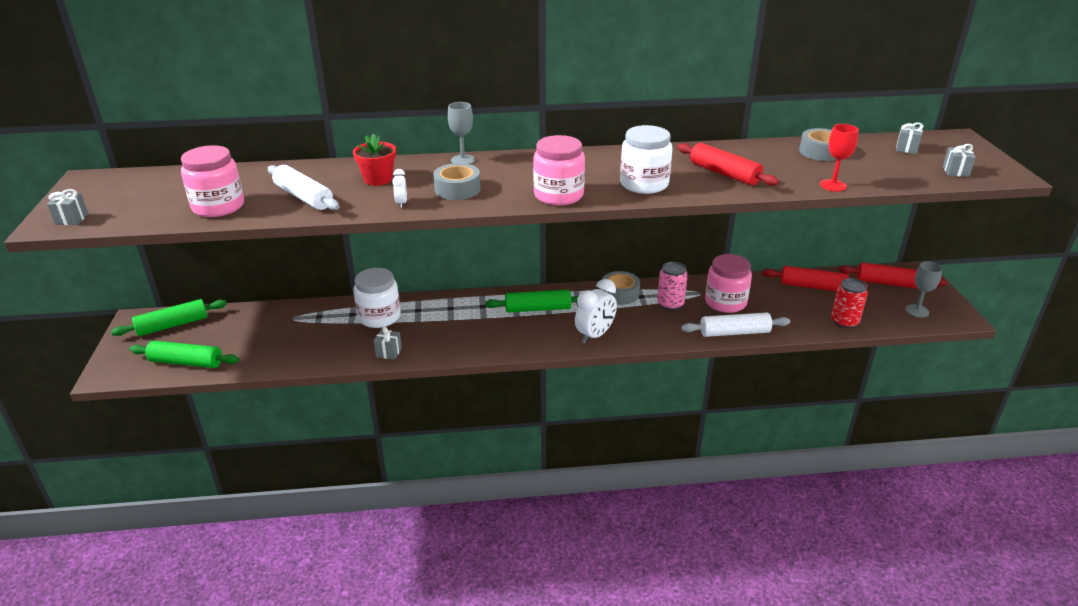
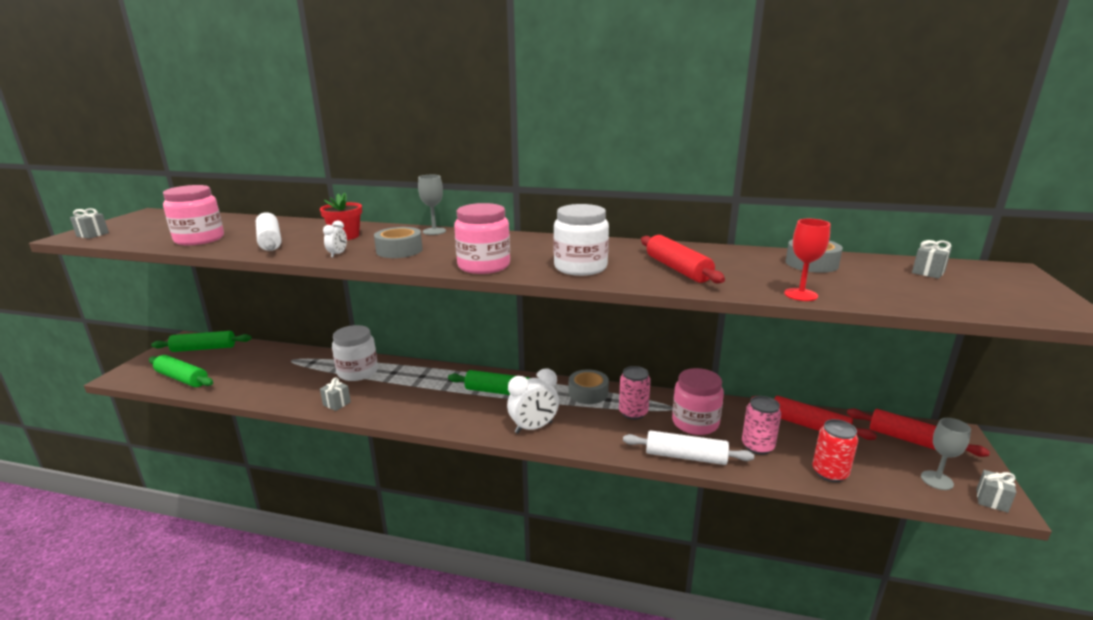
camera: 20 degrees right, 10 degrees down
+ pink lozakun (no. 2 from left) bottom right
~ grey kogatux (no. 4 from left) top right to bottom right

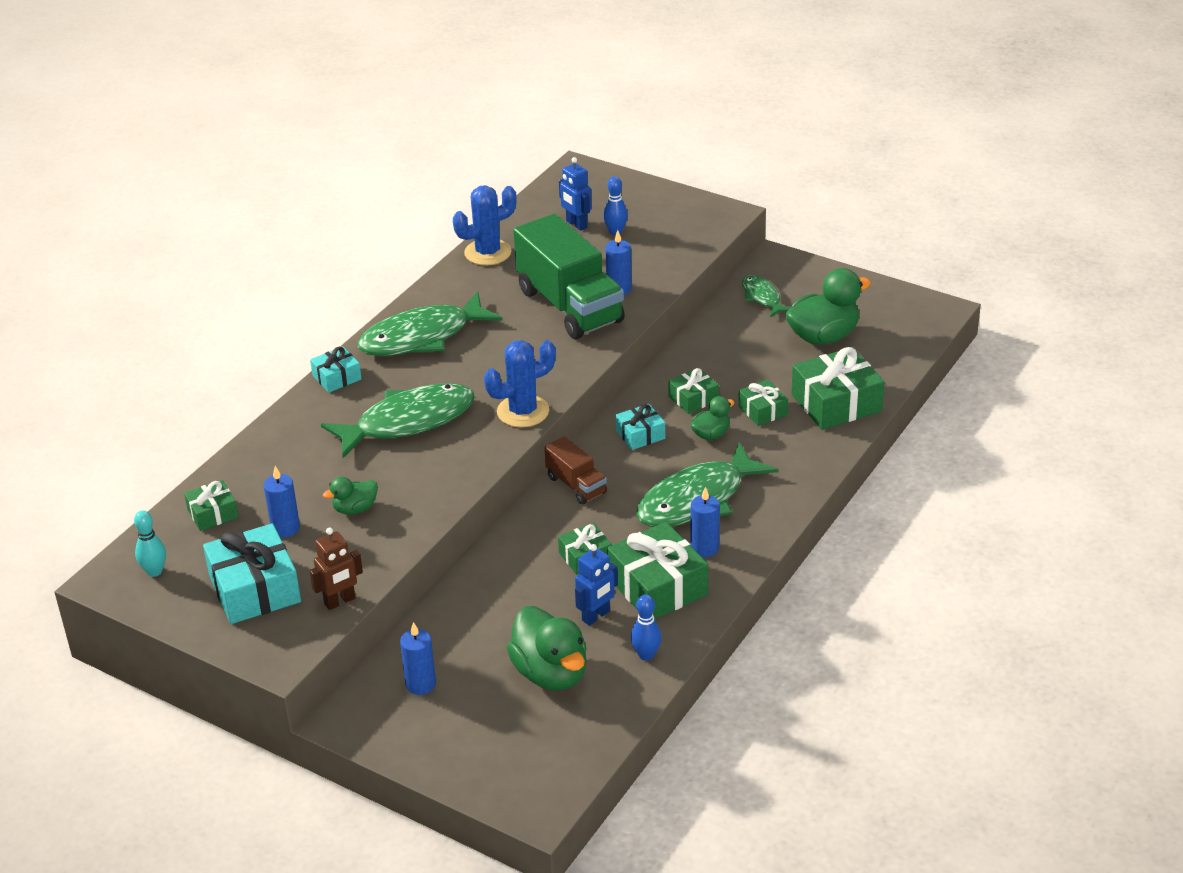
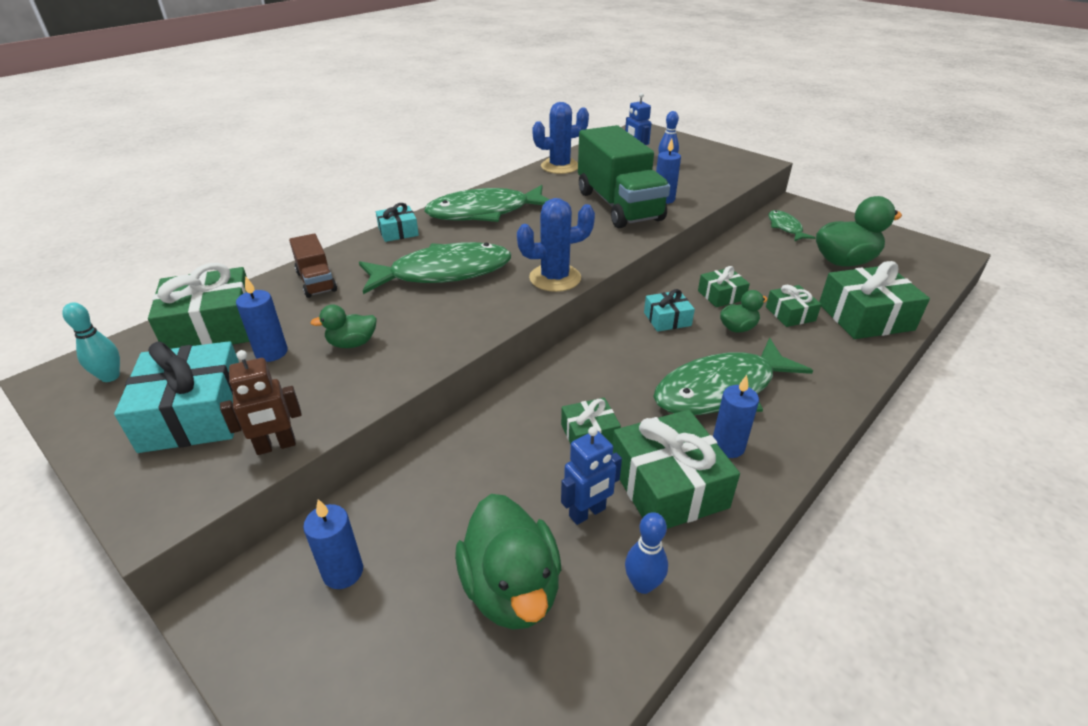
camera: 10 degrees right, 0 degrees up
~ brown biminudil centre to middle left
~ green kogatux (no. 1 from left) middle left = middle left x1.84

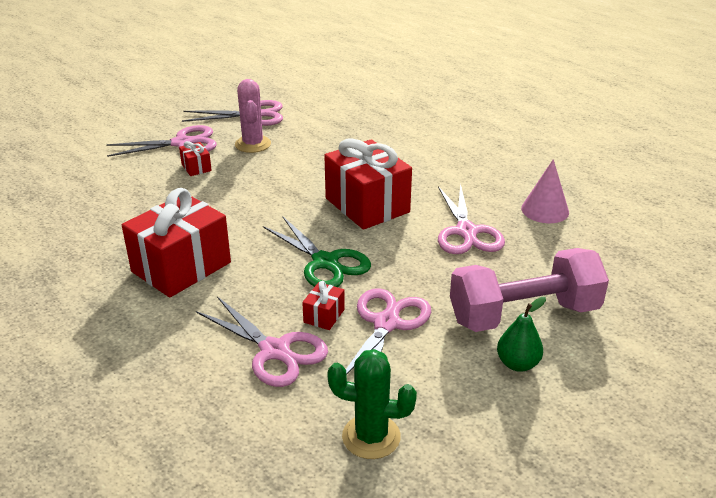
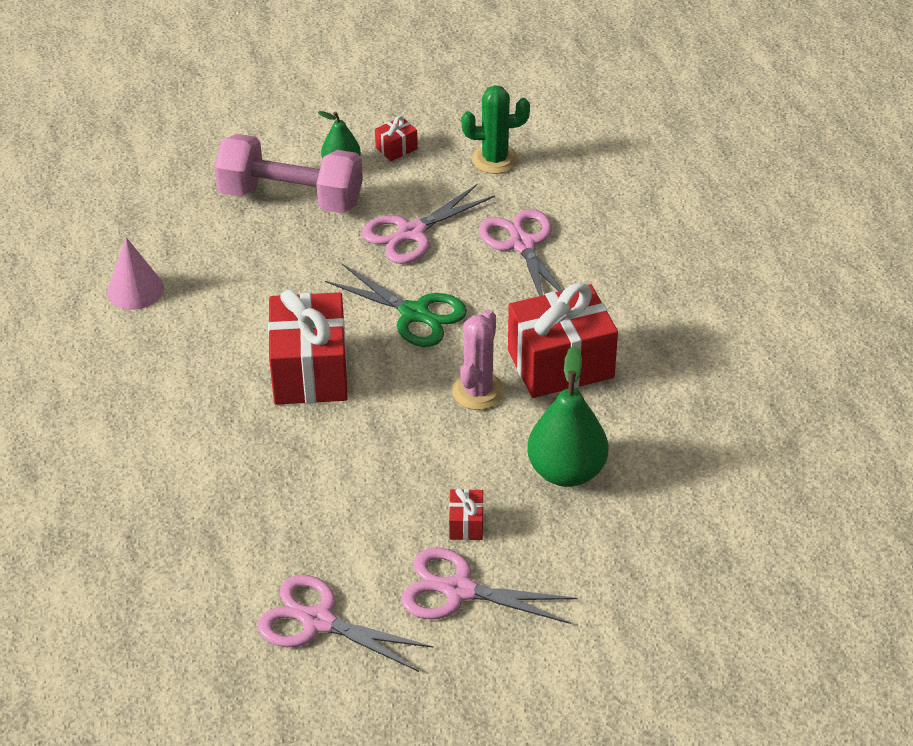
camera: 150 degrees left, 10 degrees up
- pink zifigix (no. 5 from left) centre
+ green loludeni (no. 2 from left) centre
~ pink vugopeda top centre to centre
~ red kogatux (no. 3 from left in the first image) centre to red kogatux (no. 2 from left) top centre
~ green zifigix centre = centre 135 degrees clockwise
~ green vugopeda bottom centre = top centre 45 degrees counterclockwise

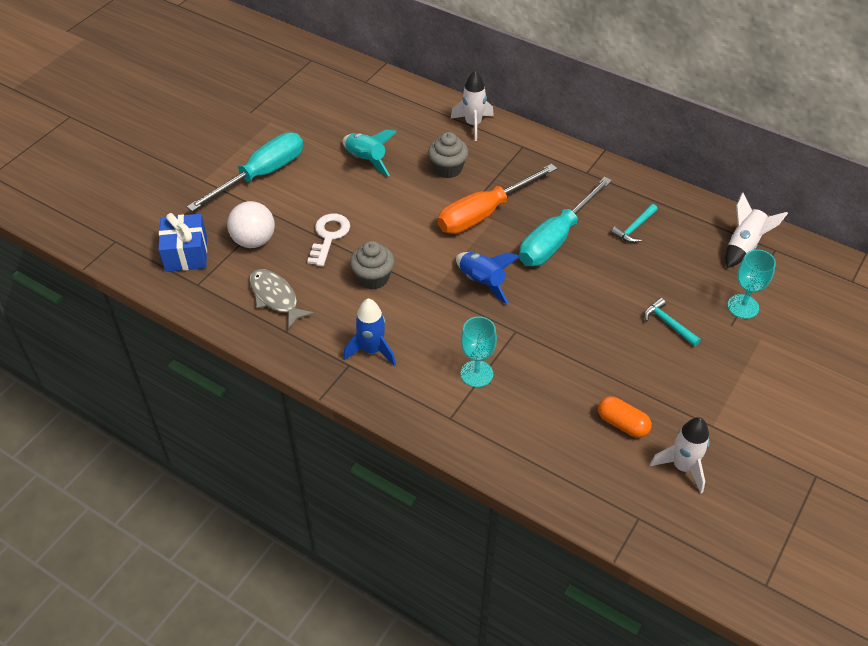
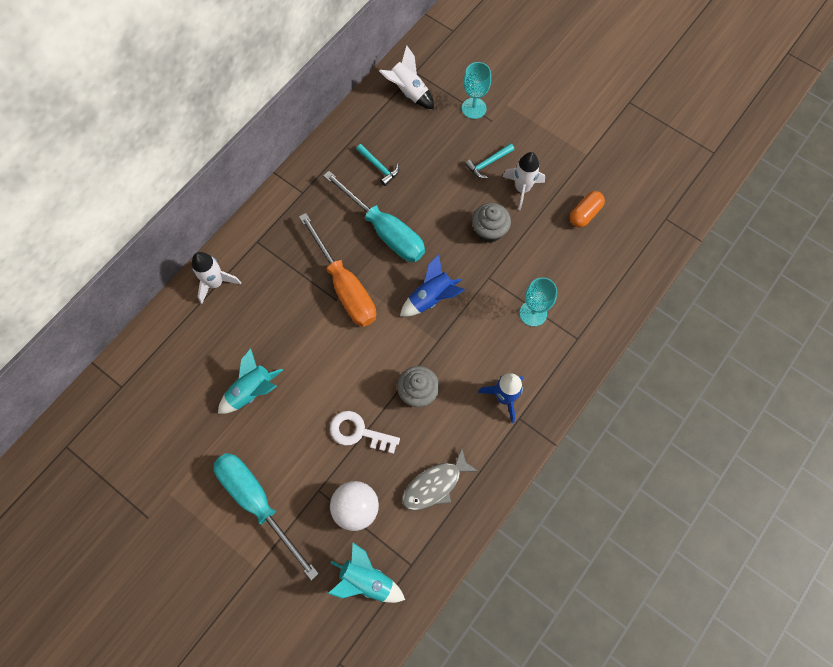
camera: 85 degrees left, 20 degrees up
~ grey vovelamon (no. 2 from left) top centre to centre
~ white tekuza (no. 2 from left in the first image) bottom right to white tekuza (no. 3 from left) top centre
~ blue kogatux middle left to turquoise tekuza (no. 2 from left) bottom centre

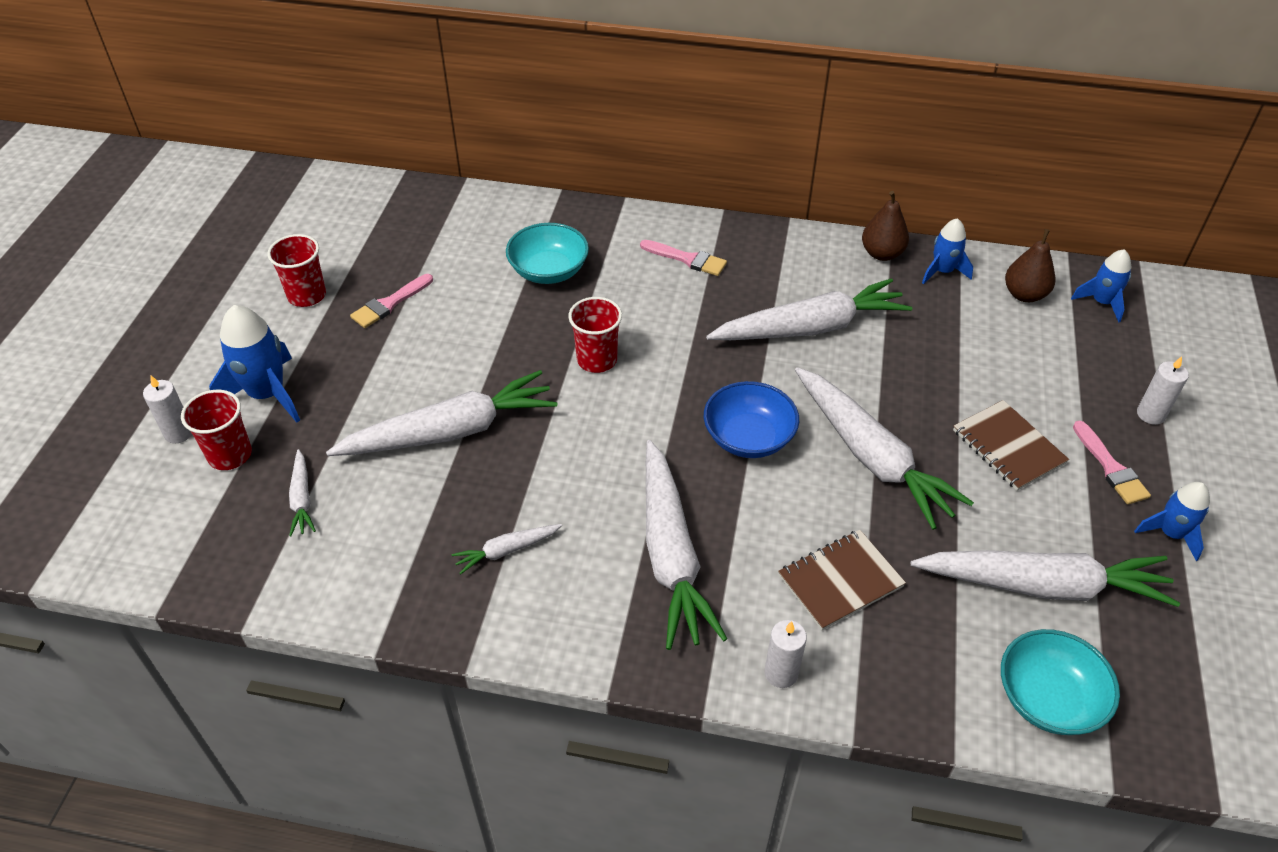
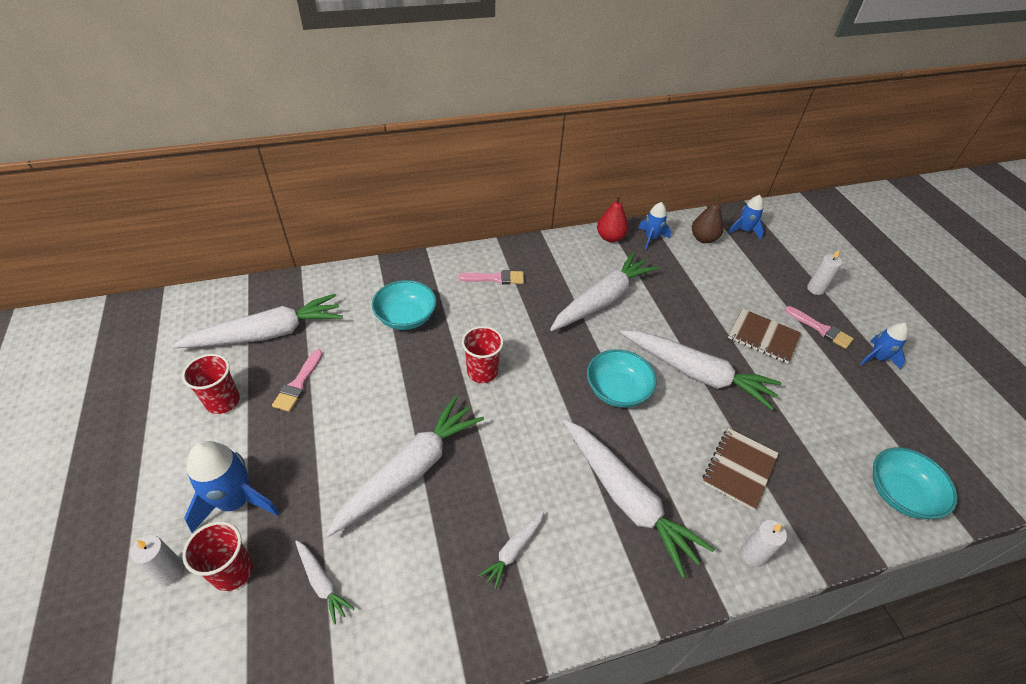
camera: 30 degrees left, 0 degrees up
~ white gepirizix (no. 7 from left in the first image) bottom right to white gepirizix (no. 1 from left) middle left
~ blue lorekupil centre to turquoise lorekupil (no. 2 from left) centre
~ brown loludeni (no. 1 from left) top right to red loludeni top centre

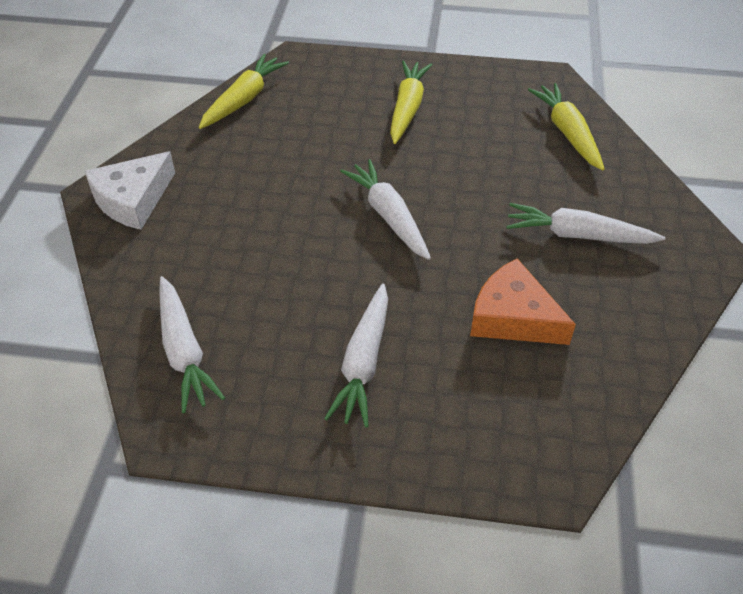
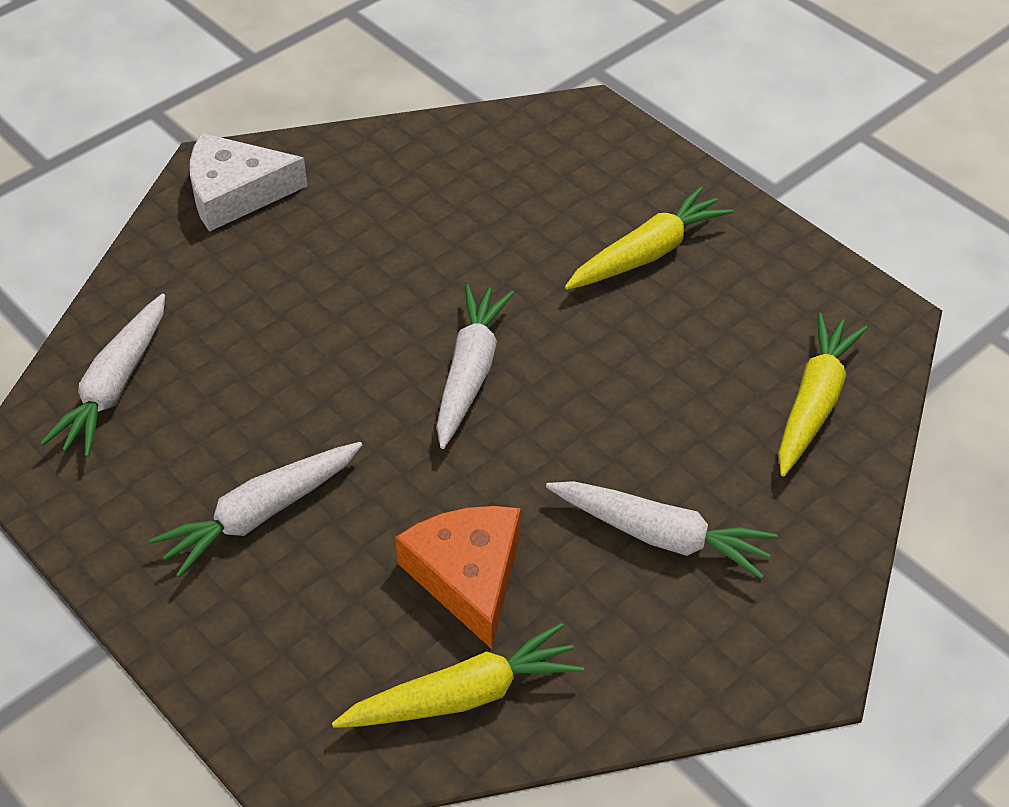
camera: 40 degrees right, 0 degrees up
~ yellow gepirizix (no. 1 from left) top left to bottom centre
~ white gepirizix (no. 4 from left) middle right = centre 150 degrees clockwise

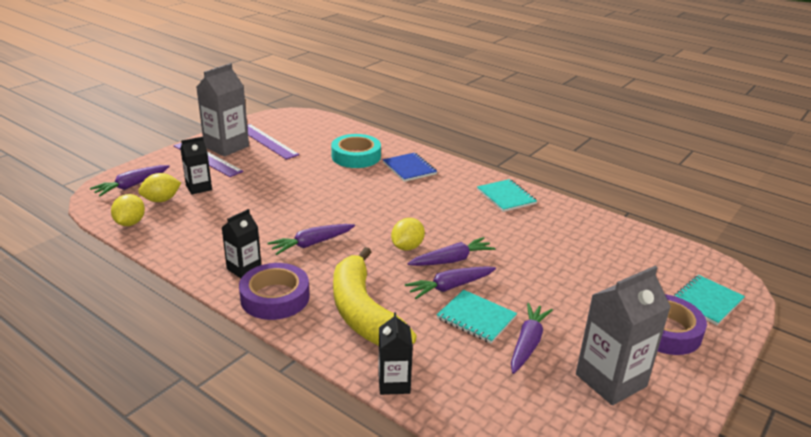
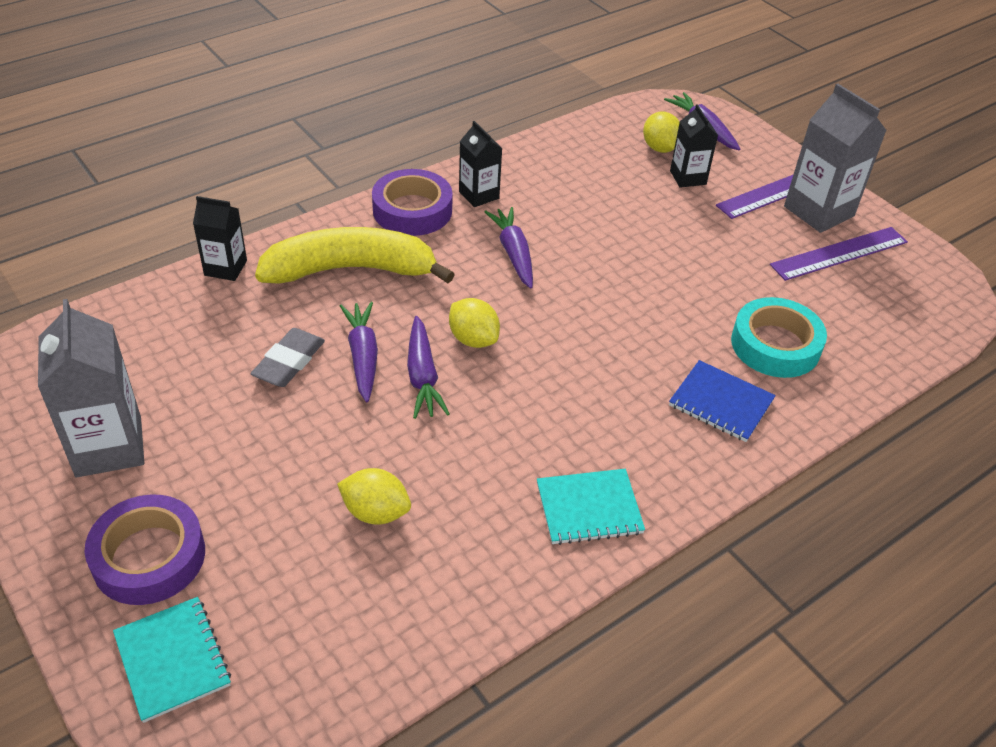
camera: 105 degrees right, 15 degrees up
- purple gepirizix (no. 5 from left) bottom centre
~ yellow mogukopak (no. 1 from left) middle left to centre
~ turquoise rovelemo (no. 1 from left) bottom centre to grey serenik middle left
~ blue rovelemo centre = middle right 45 degrees clockwise

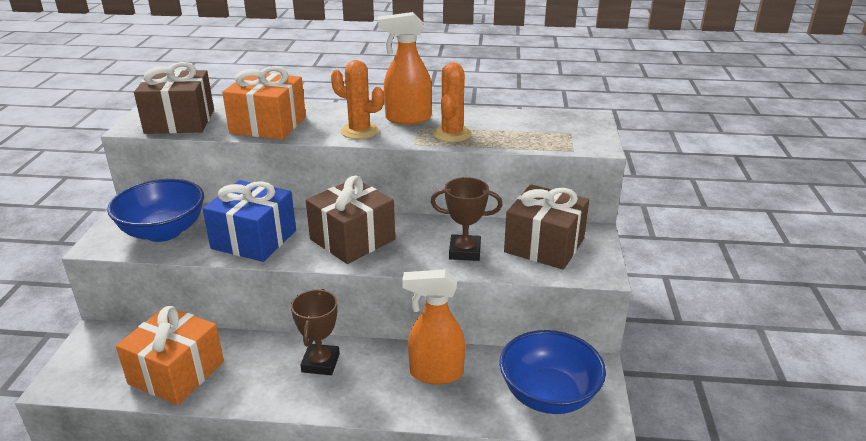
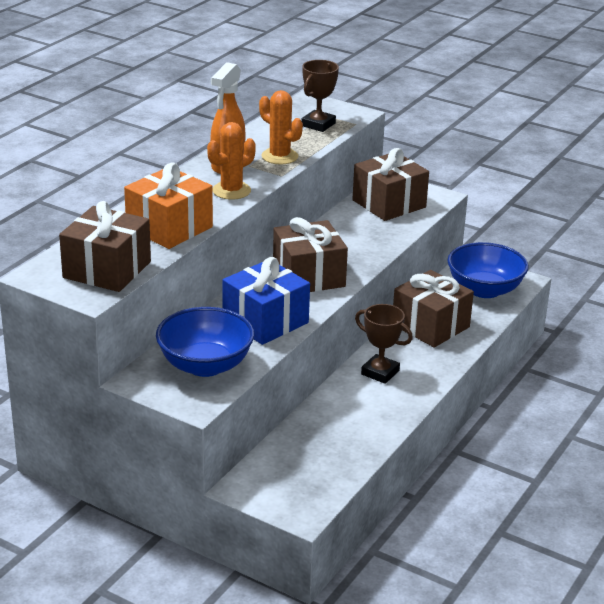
camera: 65 degrees left, 0 degrees up
- orange kogatux (no. 1 from left) bottom left
~ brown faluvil (no. 2 from left in the first image) centre to brown faluvil (no. 1 from left) top centre
~ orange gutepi (no. 2 from left) bottom centre to brown kogatux (no. 4 from left) middle right

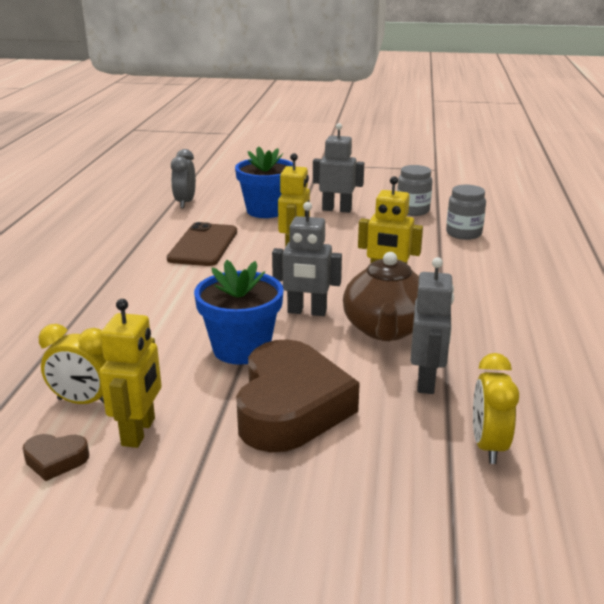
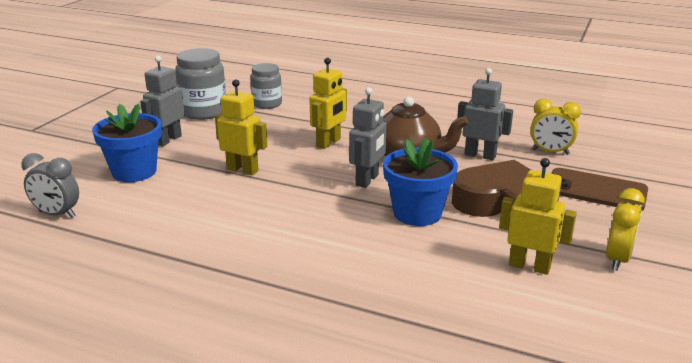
camera: 75 degrees left, 0 degrees up
- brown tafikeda (no. 1 from left) bottom left
~ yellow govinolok (no. 1 from left in the first image) middle left to yellow govinolok (no. 2 from left) middle right
~ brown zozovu centre to middle right
~ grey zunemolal (no. 1 from left) top right = top left x1.51

